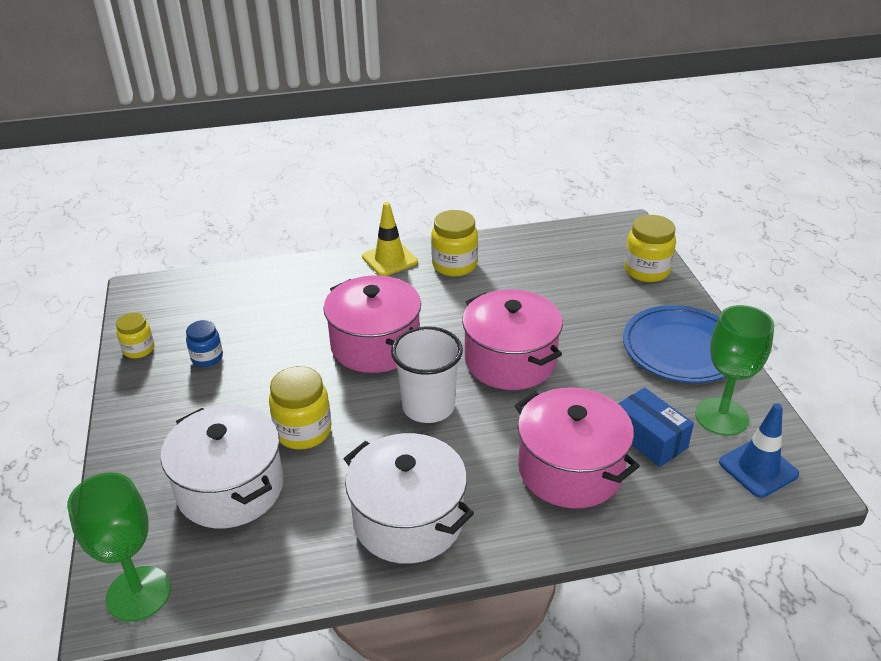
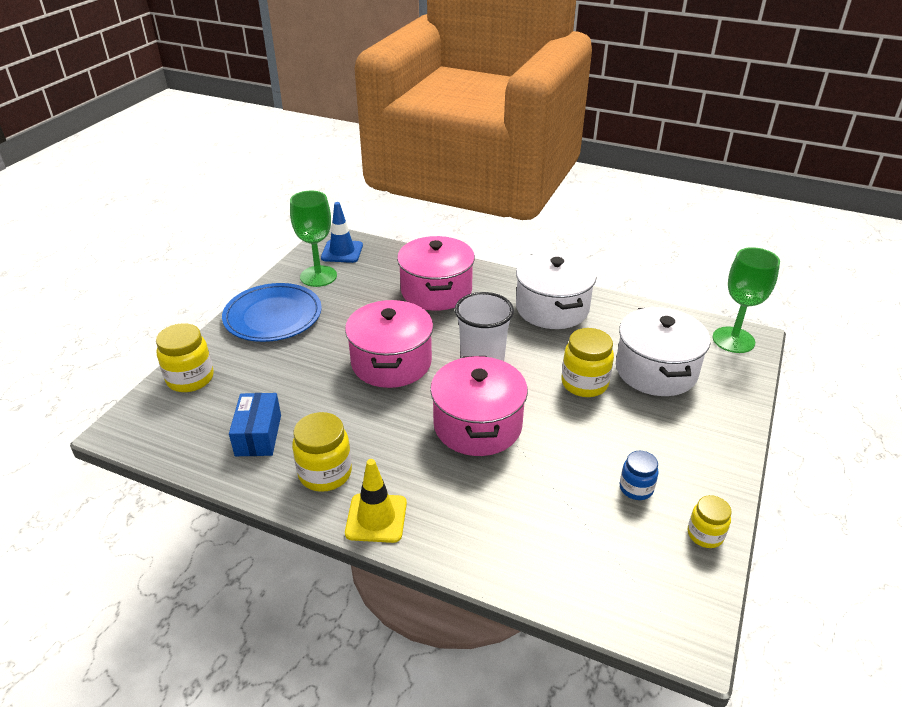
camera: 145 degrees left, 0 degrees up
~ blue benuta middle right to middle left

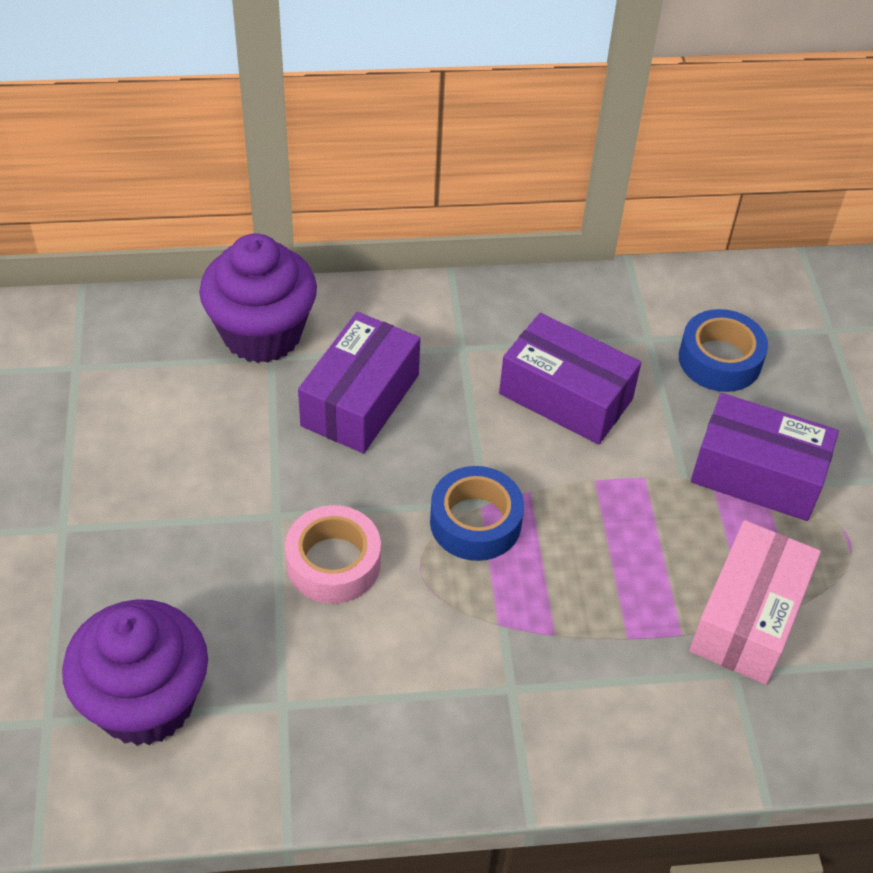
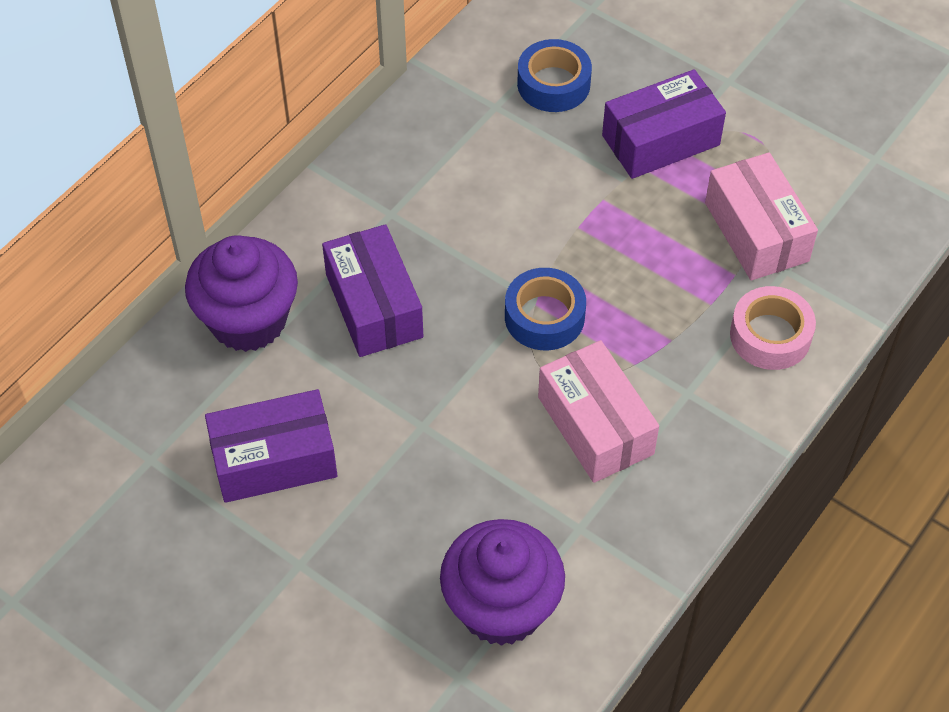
camera: 45 degrees left, 5 degrees up
+ pink benuta (no. 1 from left) centre
~ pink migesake centre to middle right
~ purple benuta (no. 2 from left in the first image) centre to purple benuta (no. 1 from left) middle left

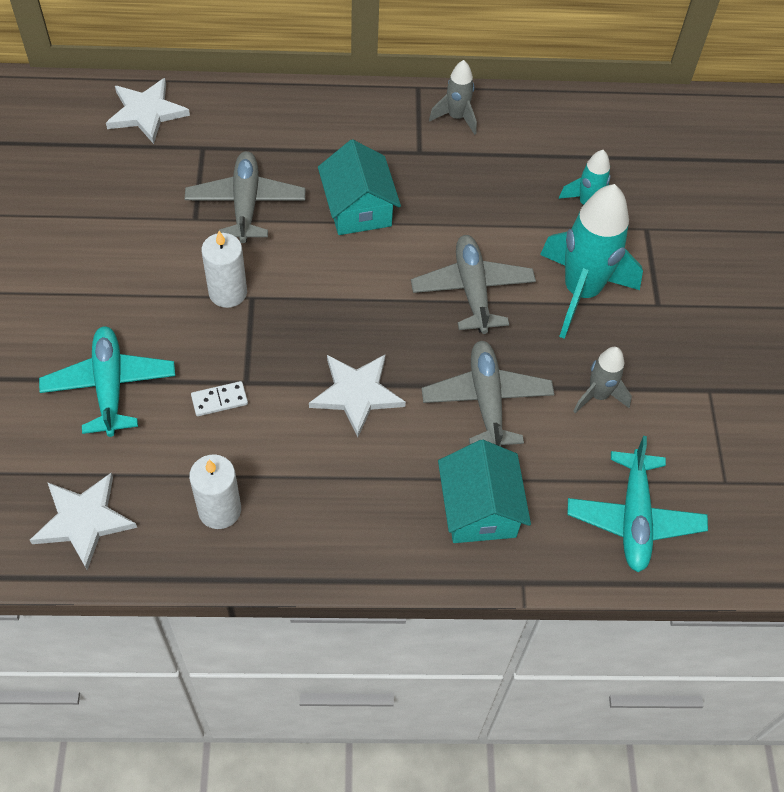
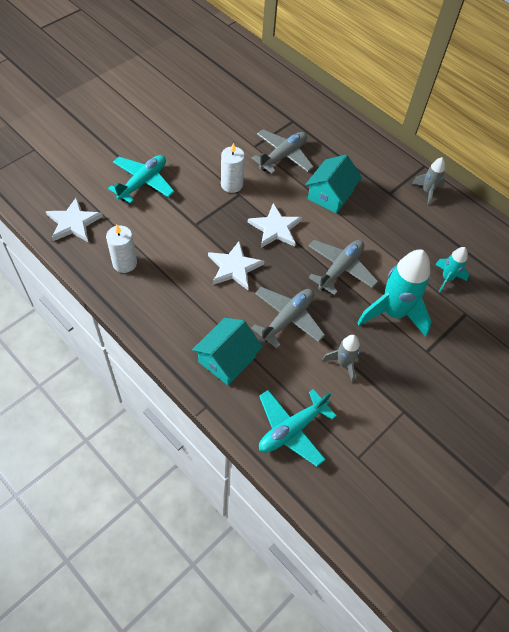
camera: 45 degrees right, 0 degrees up
- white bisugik middle left
~ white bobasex (no. 2 from left in the first image) top left to white bobasex (no. 3 from left) centre

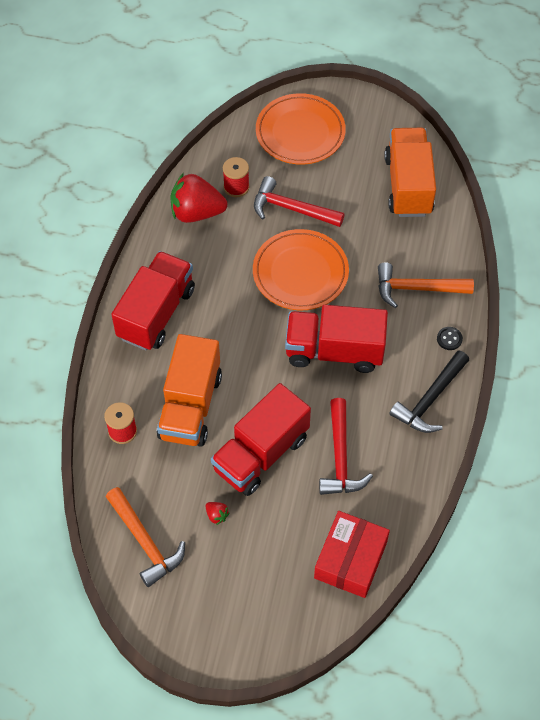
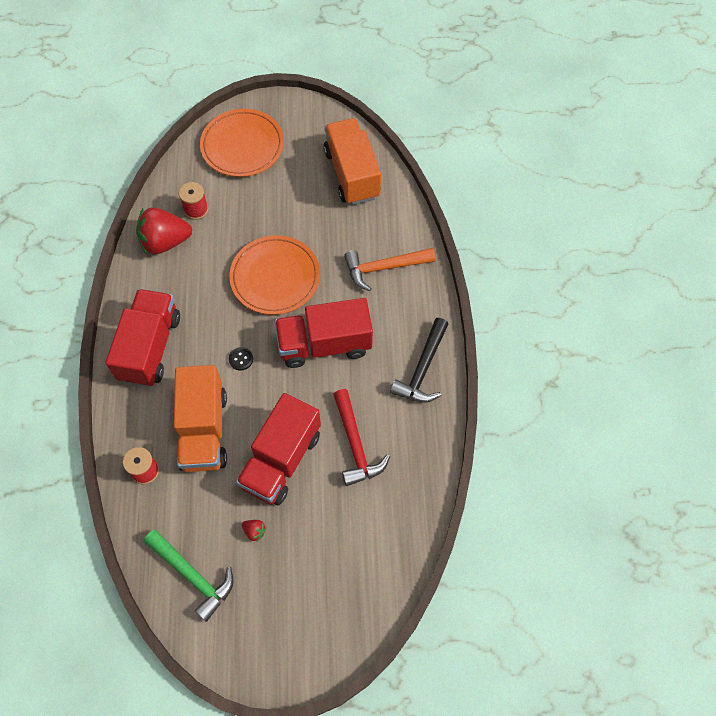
camera: 15 degrees left, 5 degrees up
- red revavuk (no. 1 from left) top centre
- red benuta bottom centre
~ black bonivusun middle right to centre
~ orange revavuk (no. 1 from left) bottom left to green revavuk bottom left

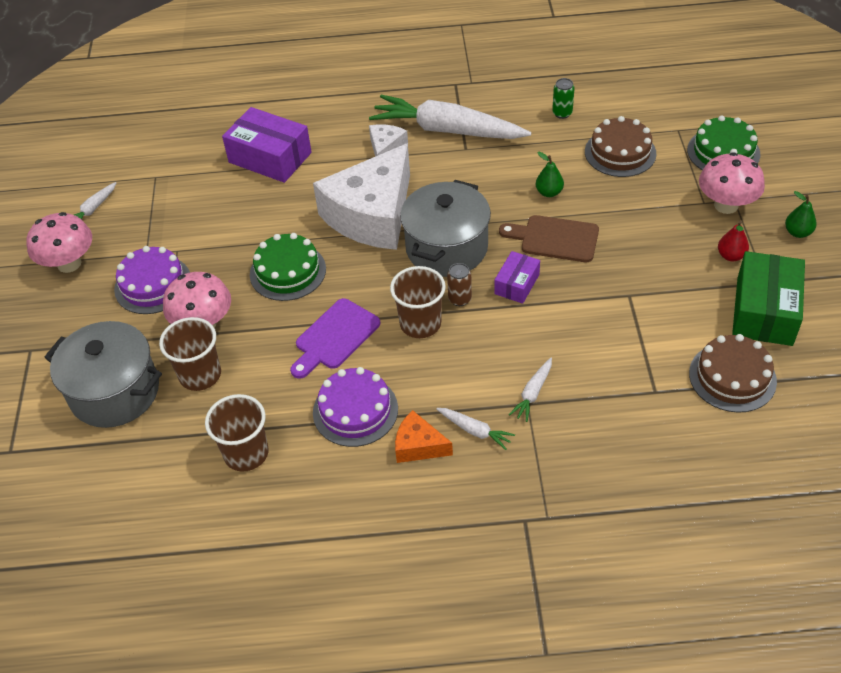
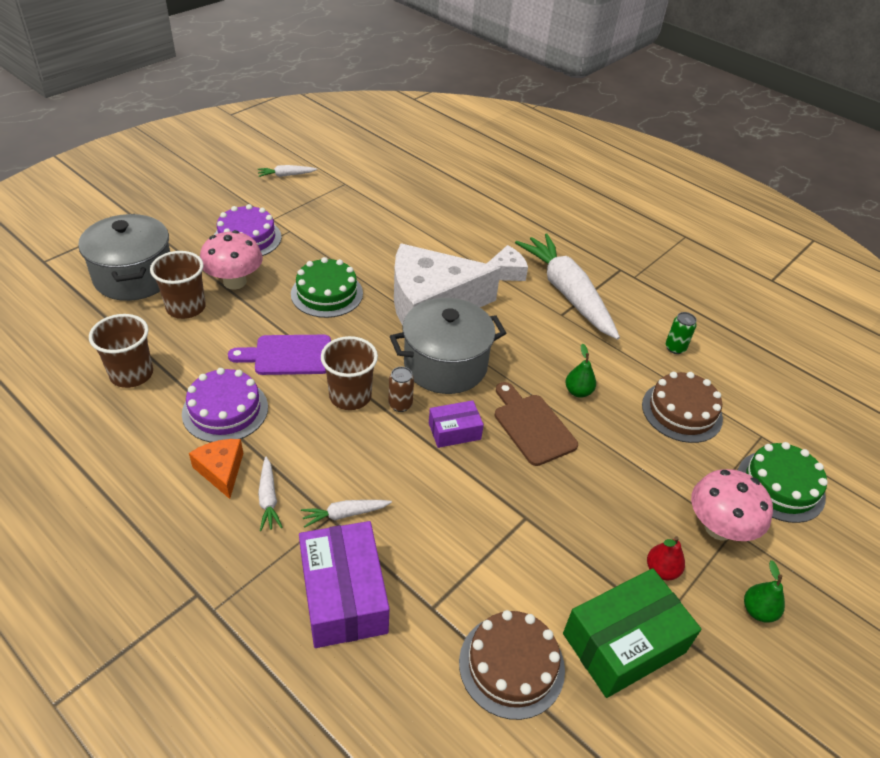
camera: 40 degrees right, 5 degrees down
- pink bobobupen (no. 1 from left) middle left
~ purple benuta (no. 1 from left) top left to bottom centre

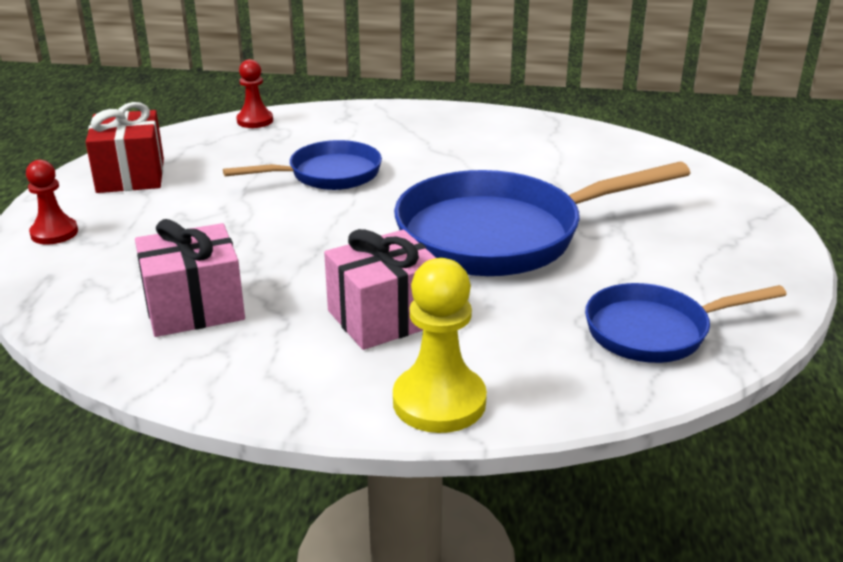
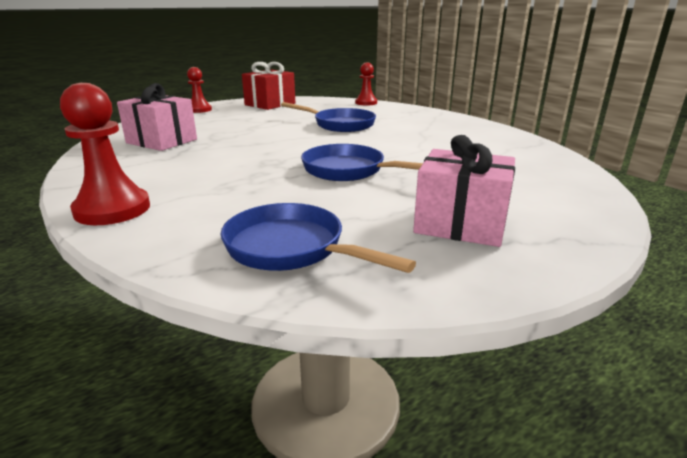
camera: 50 degrees right, 5 degrees down
~ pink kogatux (no. 2 from left) centre to middle right
~ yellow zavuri centre to red zavuri (no. 1 from left) middle left
~ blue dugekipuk (no. 2 from left in the first image) centre = centre x0.57

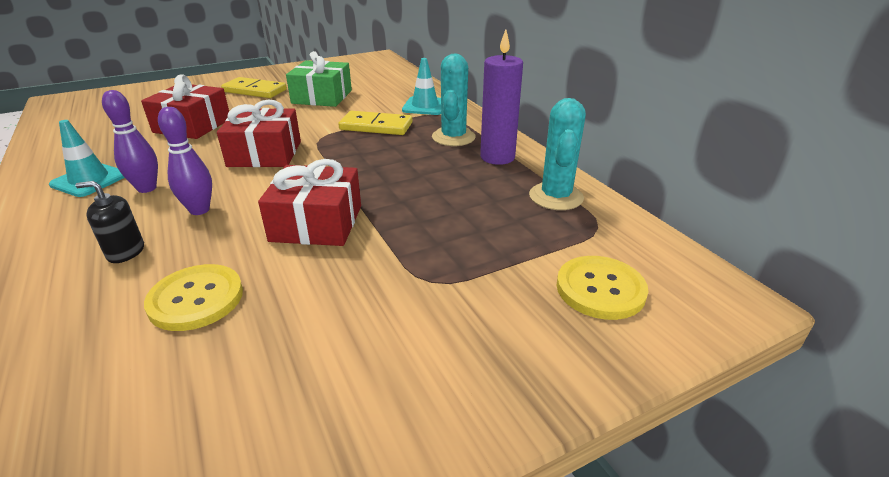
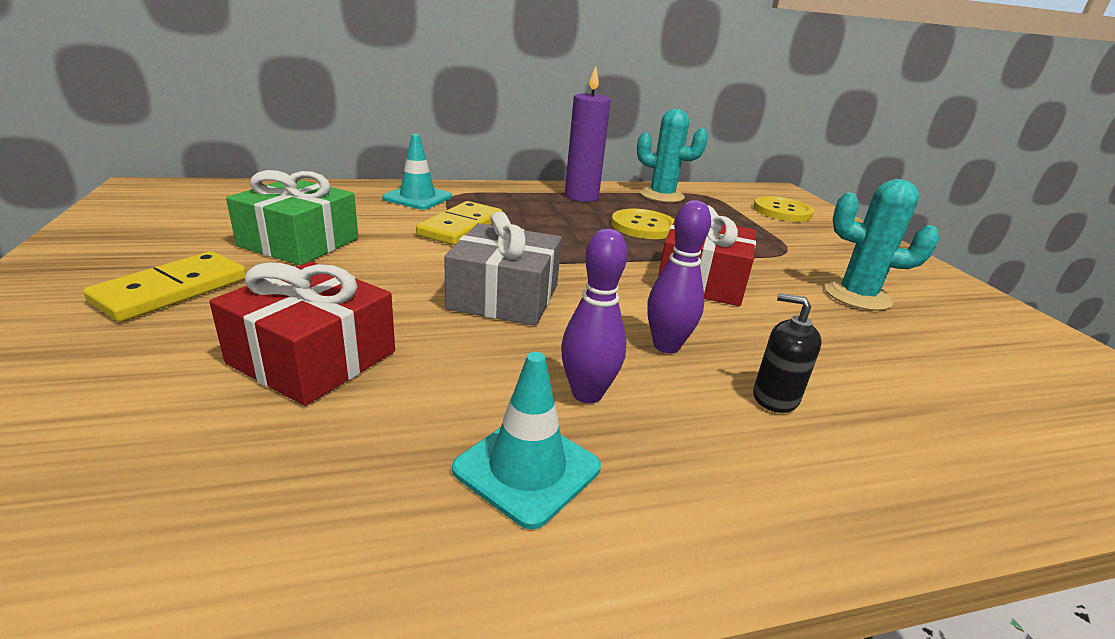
camera: 80 degrees left, 5 degrees down
~ yellow bonivusun (no. 1 from left) middle left to centre
~ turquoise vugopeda (no. 1 from left in the first image) top centre to turquoise vugopeda (no. 2 from left) middle right
~ red kogatux (no. 2 from left) top left to grey kogatux centre
~ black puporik middle left = middle right 105 degrees clockwise

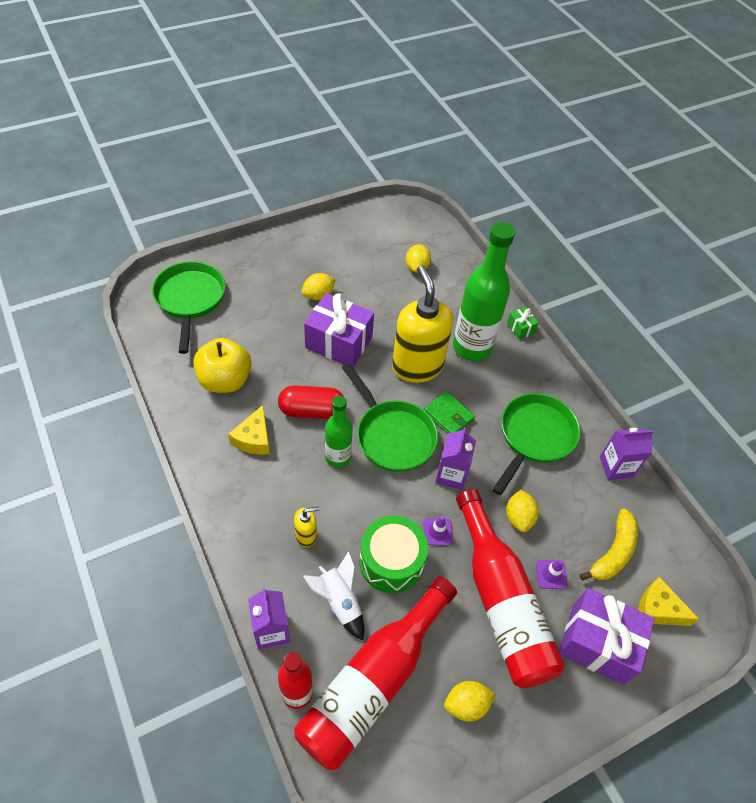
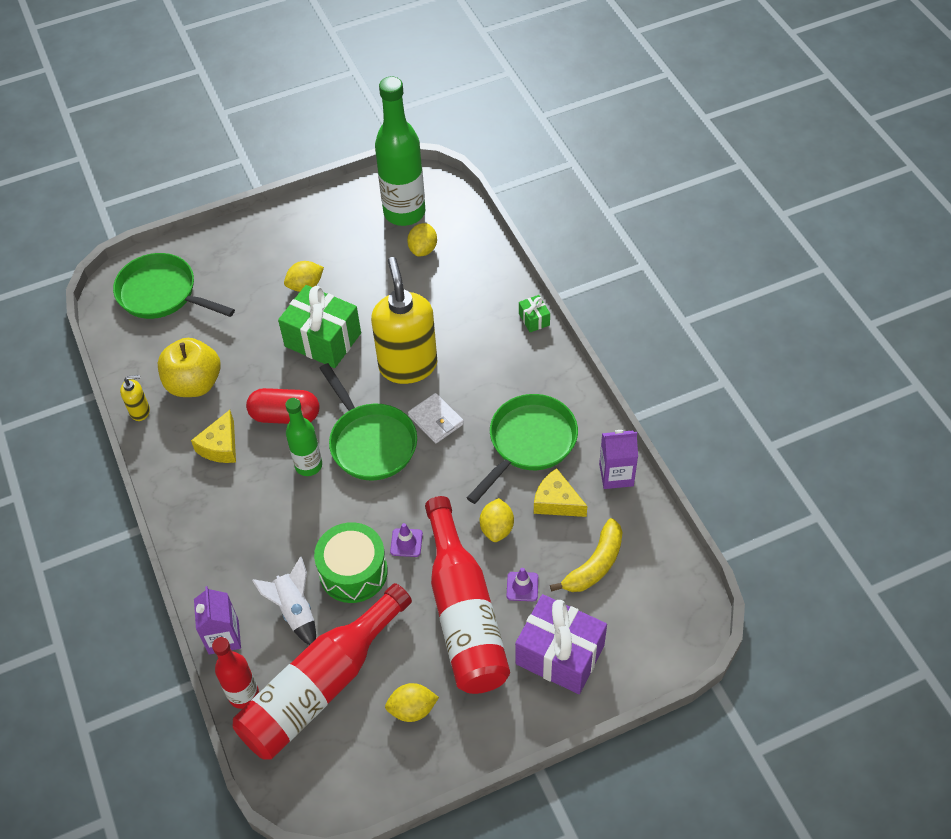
camera: 10 degrees right, 0 degrees up
- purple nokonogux (no. 2 from left) centre
~ yellow puporik (no. 1 from left) centre to middle left
~ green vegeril (no. 2 from left) centre to top centre
~ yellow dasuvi (no. 2 from left) bottom right to centre
~ purple kogatux (no. 1 from left) centre to green kogatux (no. 1 from left) centre
~ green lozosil centre to white lozosil centre
~ green dugekipuk (no. 1 from left) middle left = middle left 60 degrees counterclockwise

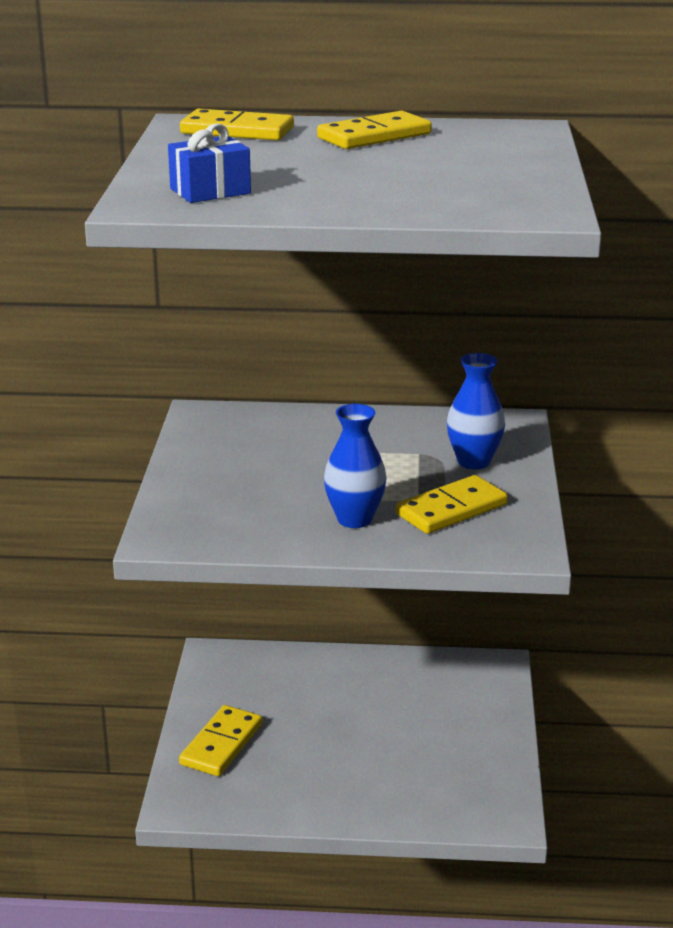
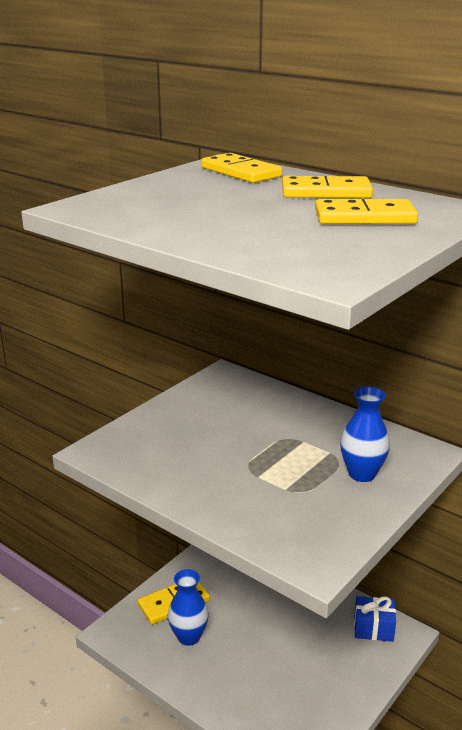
camera: 35 degrees right, 0 degrees up
~ blue kogatux top left to bottom right
~ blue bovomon (no. 1 from left) centre to bottom centre
~ yellow bisugik (no. 4 from left) middle right to top right

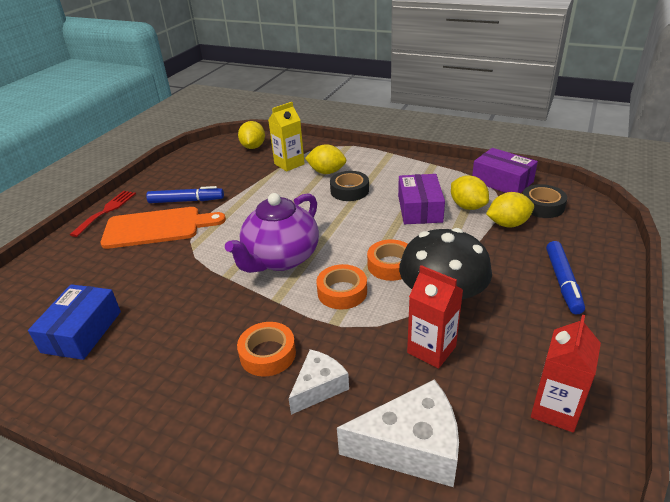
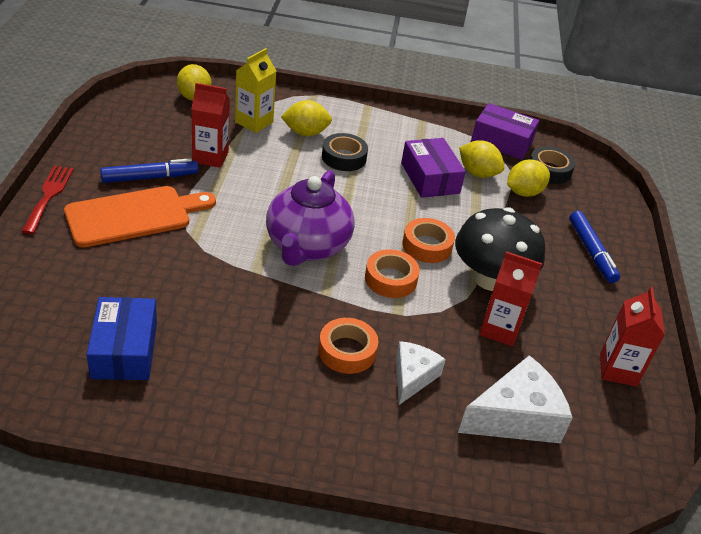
camera: 25 degrees left, 5 degrees up
+ red nokonogux (no. 1 from left) top left

